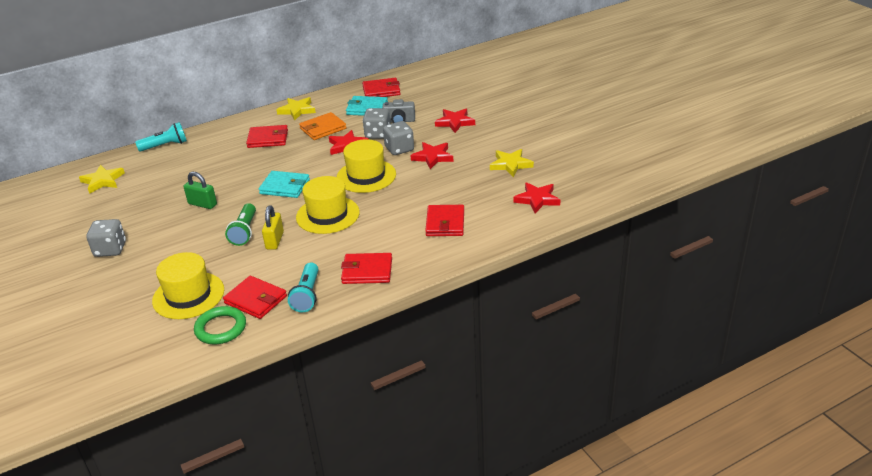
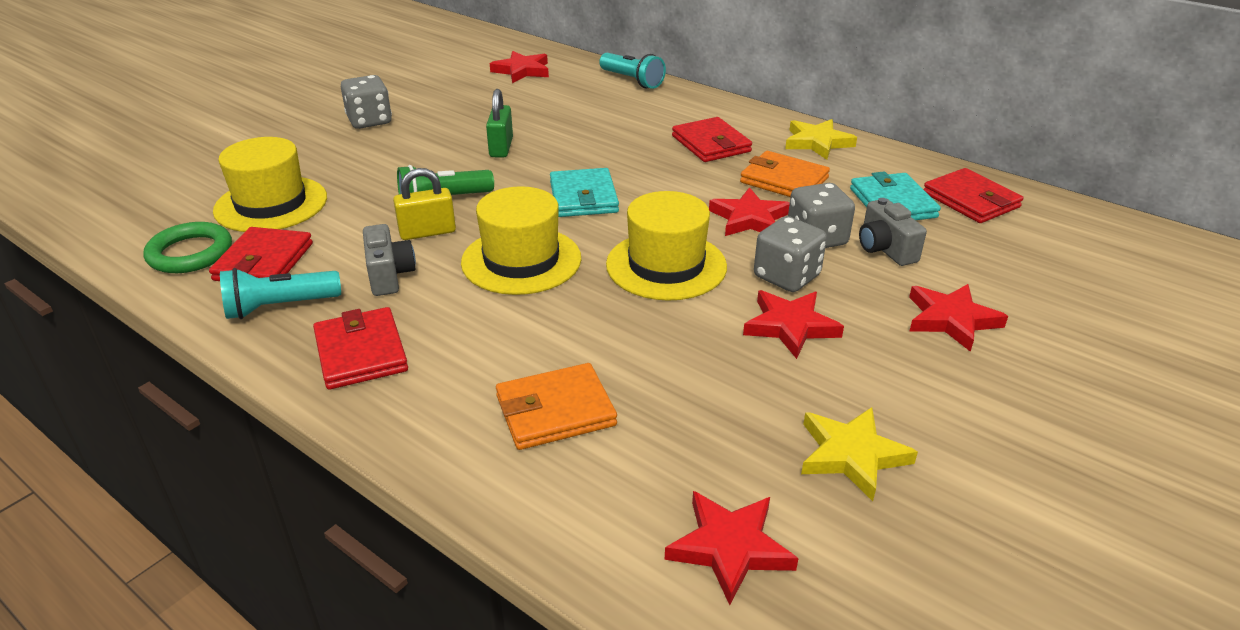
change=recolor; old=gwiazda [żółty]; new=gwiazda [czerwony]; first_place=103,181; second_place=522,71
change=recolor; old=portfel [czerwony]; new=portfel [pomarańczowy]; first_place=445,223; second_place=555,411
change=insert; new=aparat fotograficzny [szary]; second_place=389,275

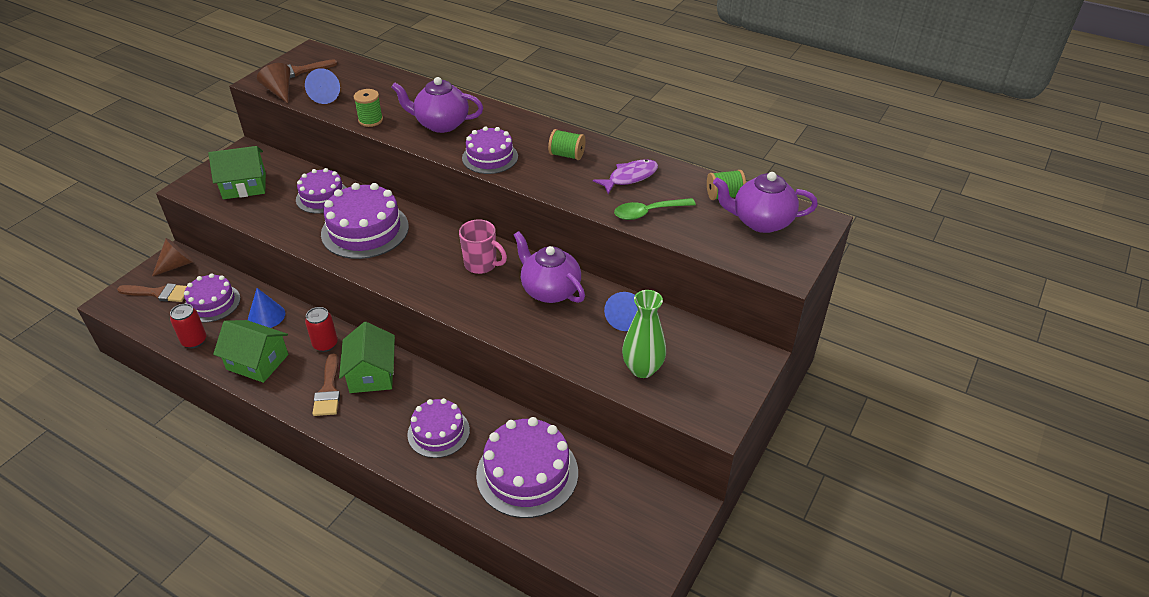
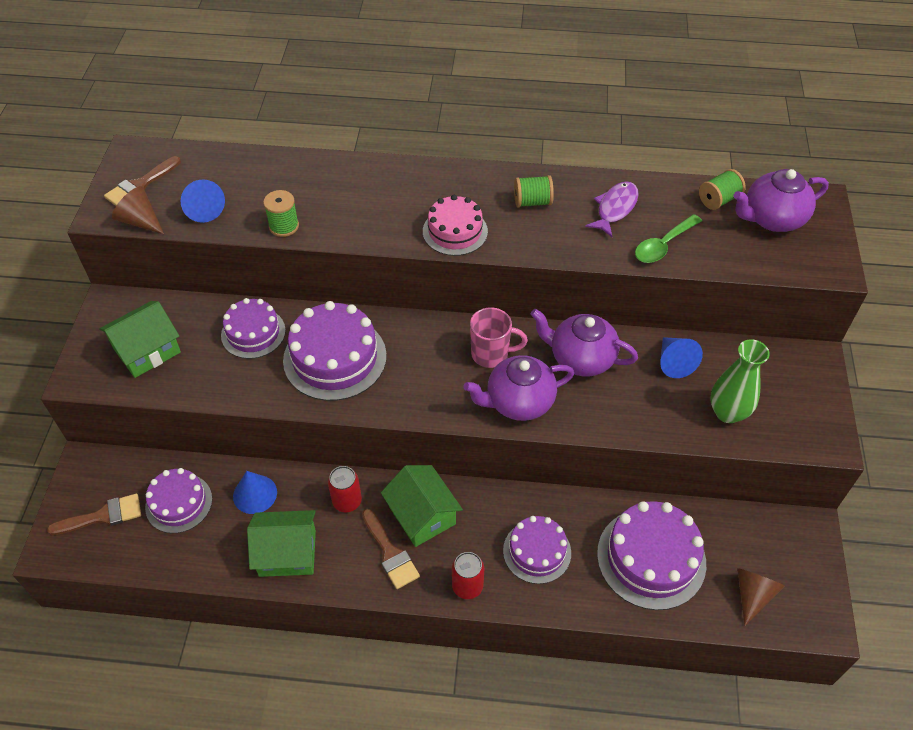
change=move; old=imbryk [fioletowy]; first_place=441,124; second_place=518,402
change=recolor; old=tort [fioletowy]; new=tort [różowy]; first_place=490,157; second_place=455,231
change=move; old=stożek [brązowy]; first_place=177,265; second_place=752,595
change=move; old=puszka [czerwony]; first_place=194,341; second_place=467,586

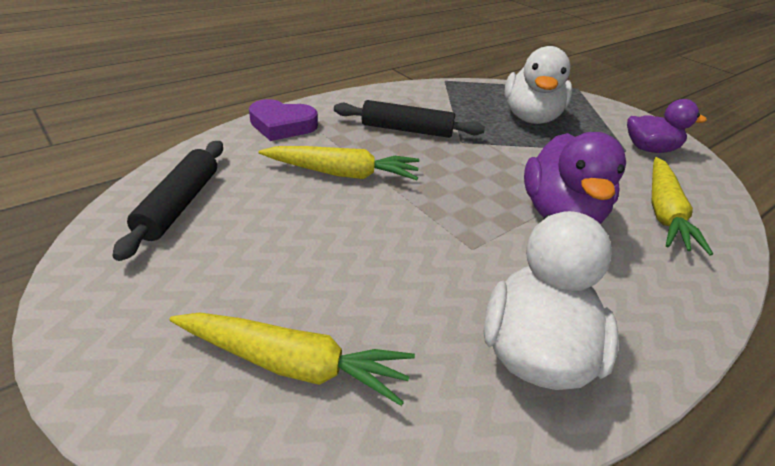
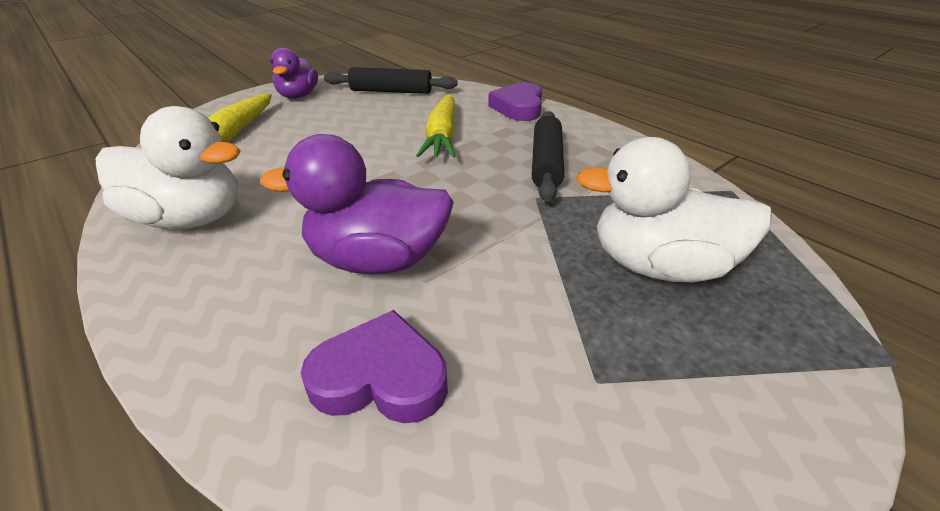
change=move; old=kaczka [fioletowy]; first_place=650,149; second_place=298,96
change=replace; old=marchewka [żółty]; new=serce [fioletowy]; first_place=664,213; second_place=380,377

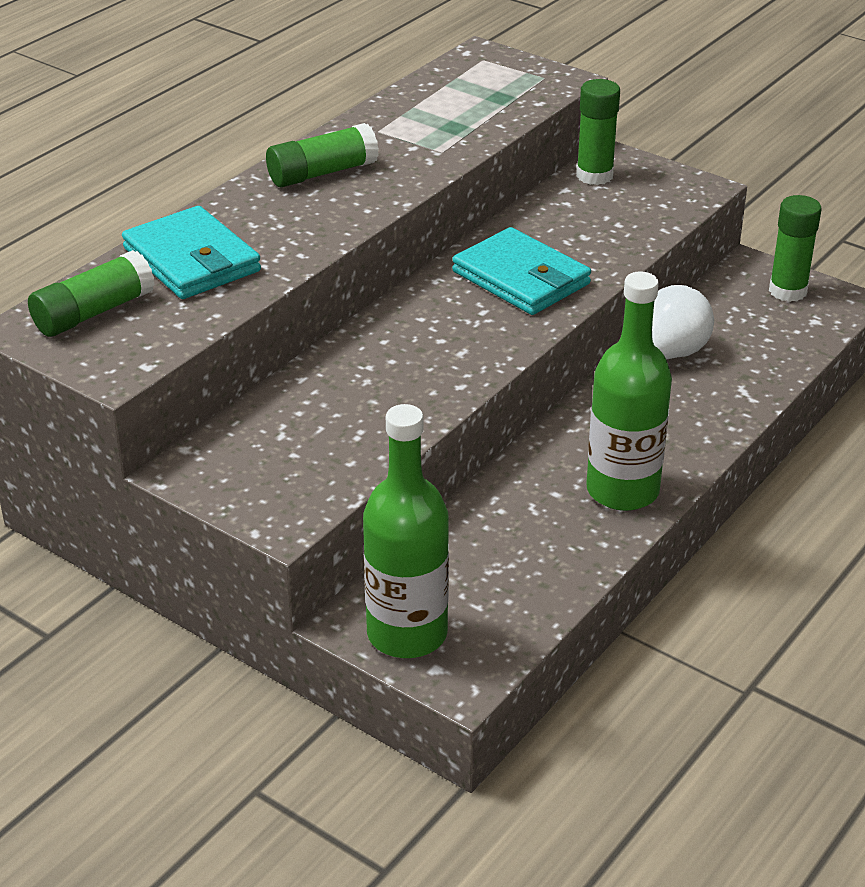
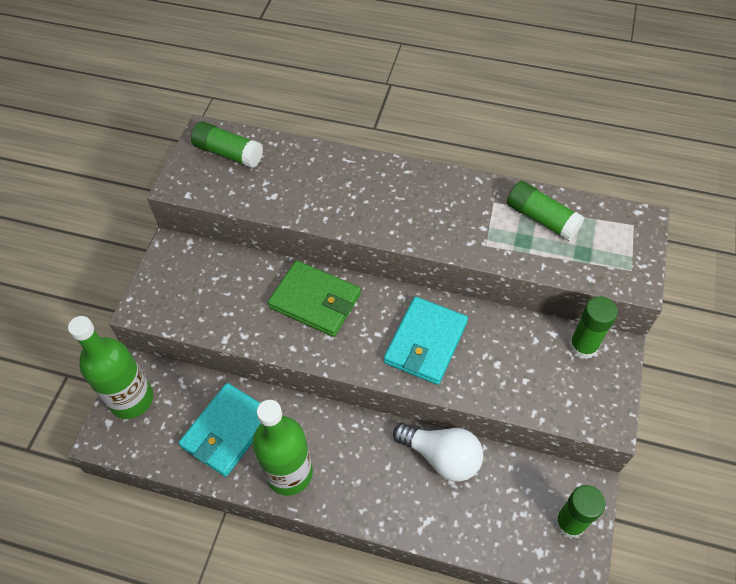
change=move; old=klej w sztyfcie [zielony]; first_place=322,173; second_place=541,218
change=move; old=portfel [turkusowy]; first_place=191,260; second_place=227,431
change=insert; new=portfel [zielony]; second_place=315,301

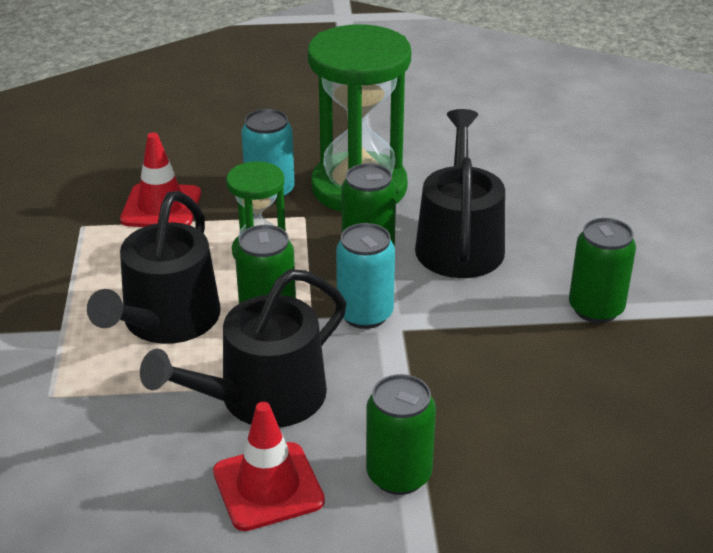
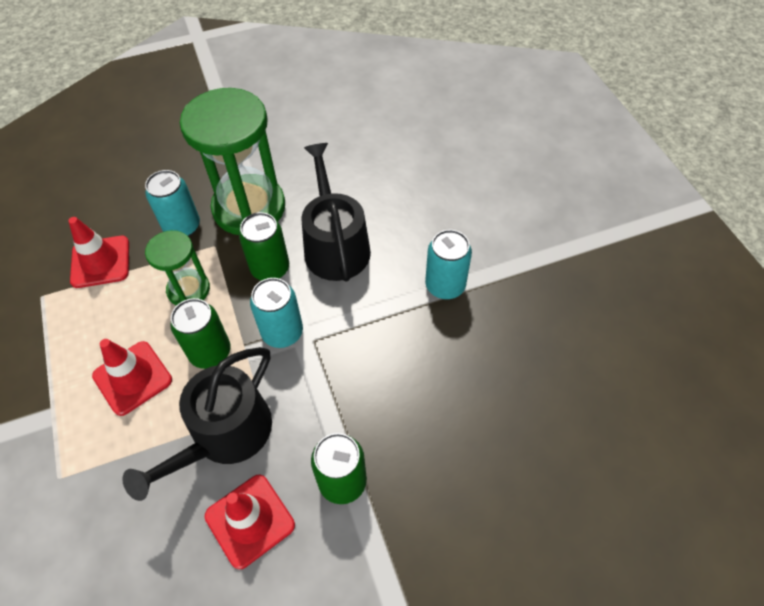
change=replace; old=konewka [czarny]; new=pachołek [czerwony]; first_place=166,321; second_place=132,378
change=recolor; old=puszka [zielony]; new=puszka [turkusowy]; first_place=596,309; second_place=445,286

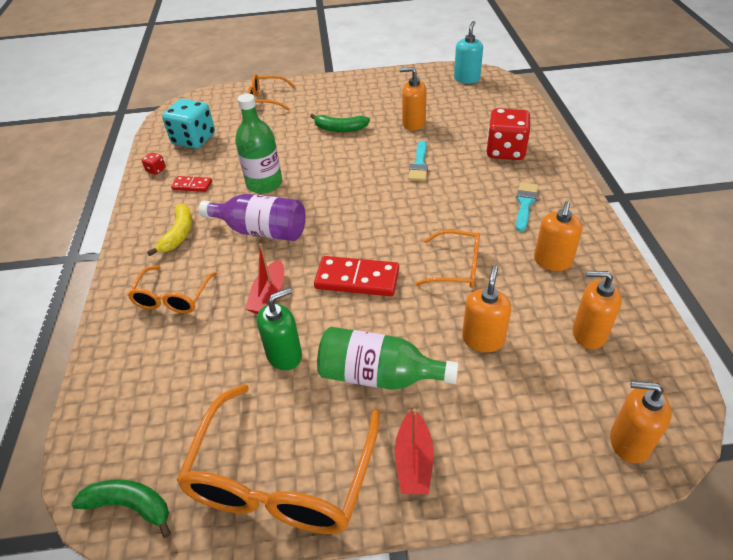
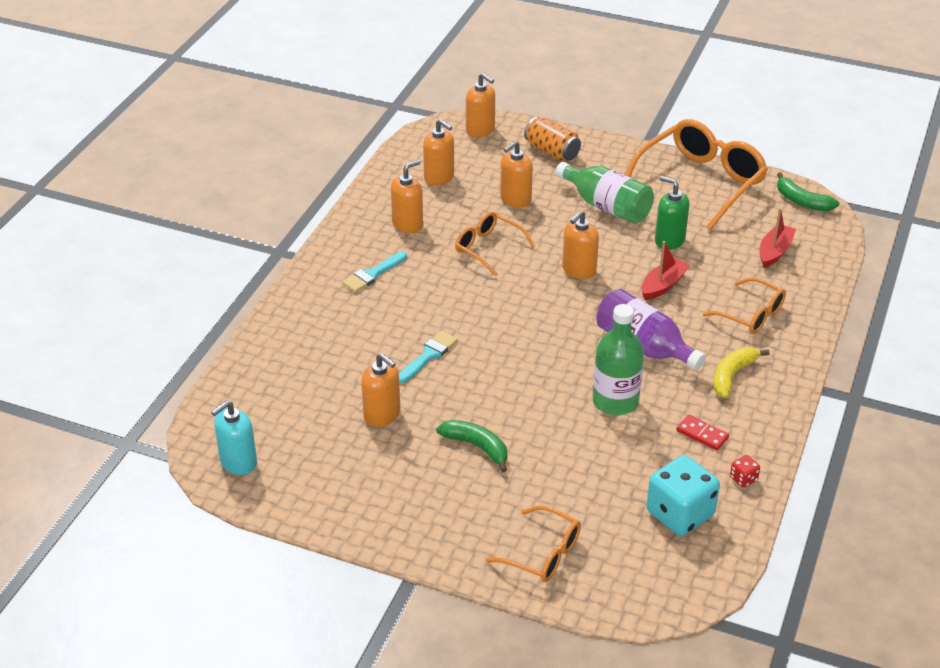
change=delete; old=kostka do gry [czerwony]; first_place=505,151
change=replace; old=kostka domina [czerwony]; new=dozownik mydła [pomarańczowy]; first_place=357,279; second_place=578,270
change=rotate; old=okulary [pomarańczowy]; first_place=173,297; second_place=751,314; degrees=90
change=rotate; old=dozownik mydła [zielony]; first_place=284,355; second_place=669,240; degrees=45
change=move; old=łódka [czerwony]; first_place=414,460; second_place=774,252
change=insert; new=puszka [pomarańczowy]; second_place=552,151

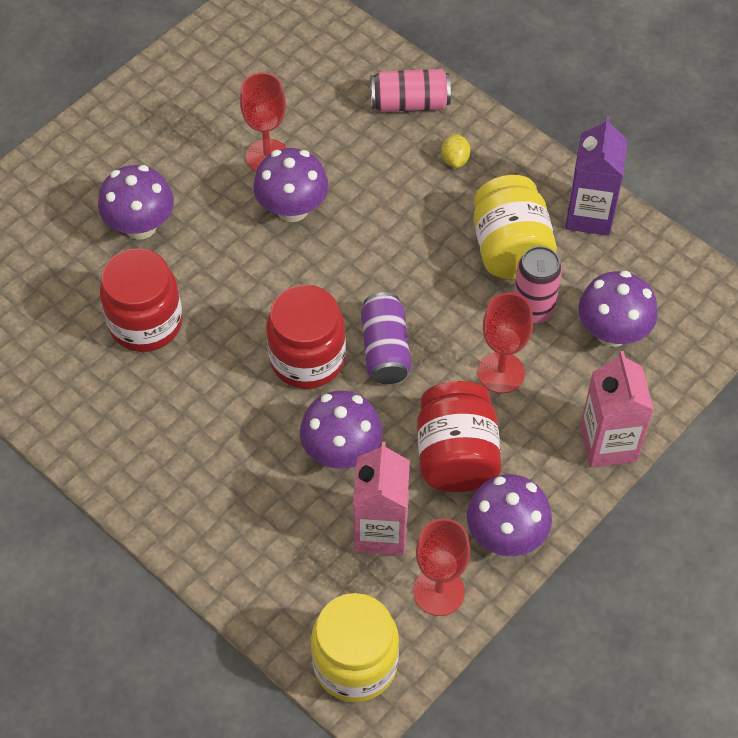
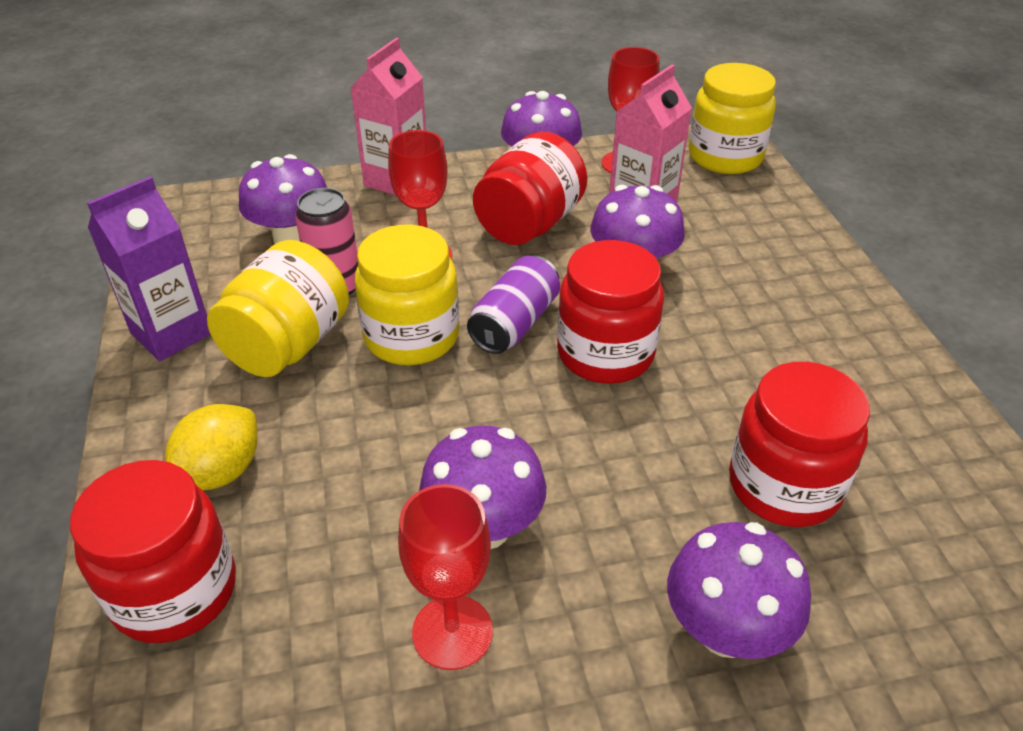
change=replace; old=puszka [różowy]; new=słoik [czerwony]; first_place=409,103; second_place=175,591
change=resize; old=cytryna [żółty]; first_place=455,160; second_place=220,472; factor=1.68
change=insert; new=słoik [żółty]; second_place=411,336

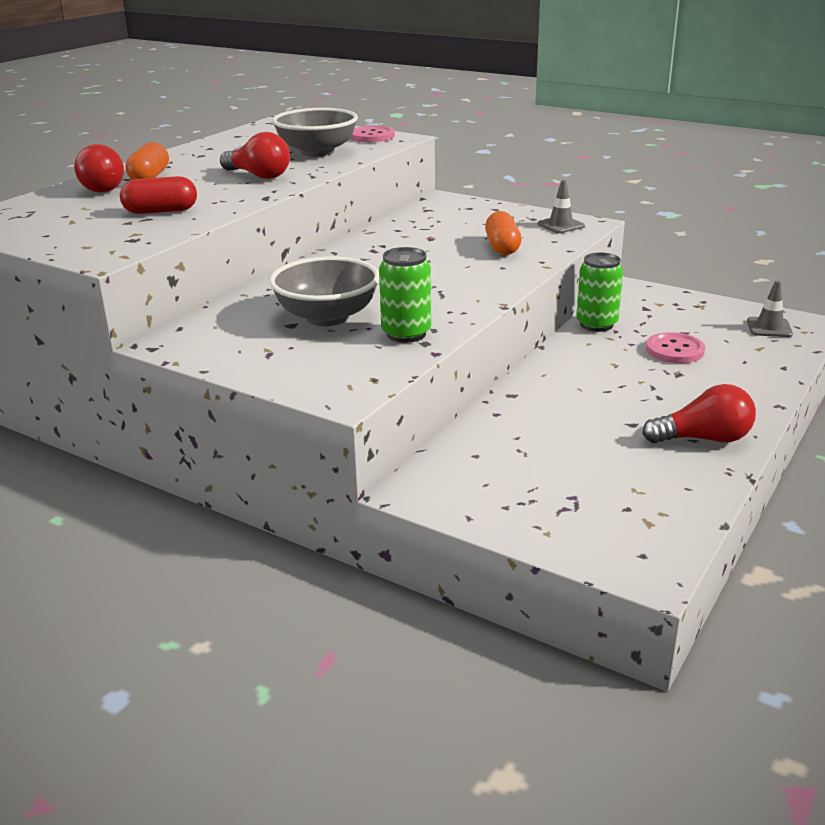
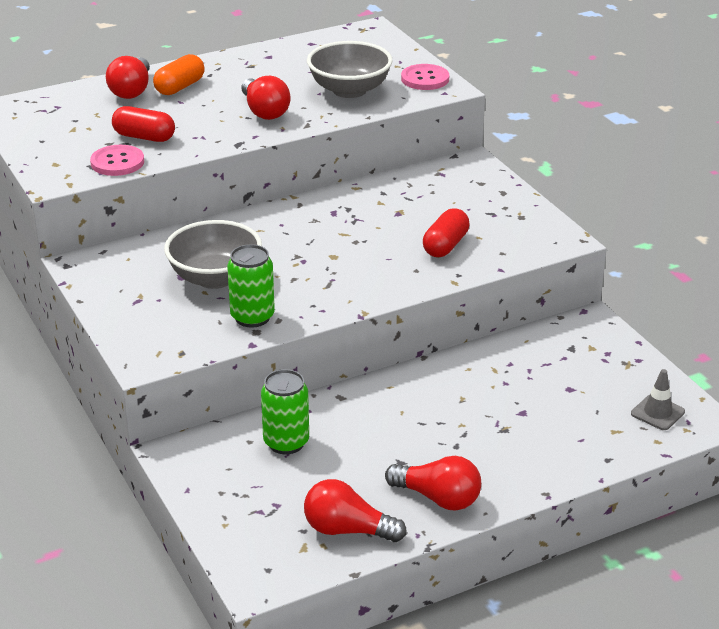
change=delete; old=pachołek [szary]; first_place=561,225
change=recolor; old=kapsułka [pomarańczowy]; new=kapsułka [czerwony]; first_place=502,247; second_place=445,245
change=move; old=puszka [zielony]; first_place=596,324; second_place=286,442
change=move; old=guzik [różowy]; first_place=674,350; second_place=117,162
change=insert; new=żarówka [czerwony]; second_place=348,530

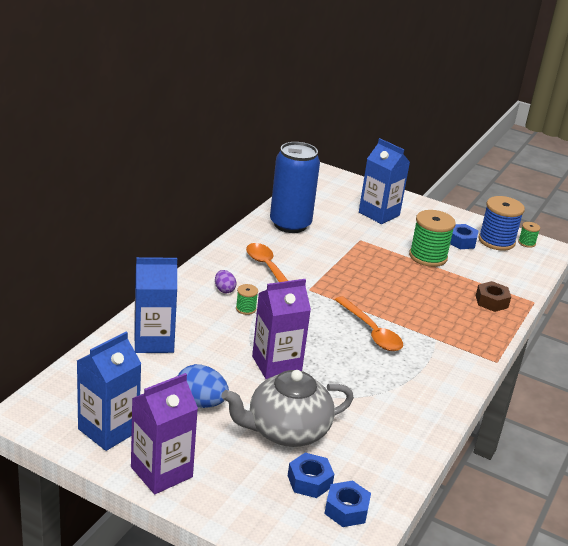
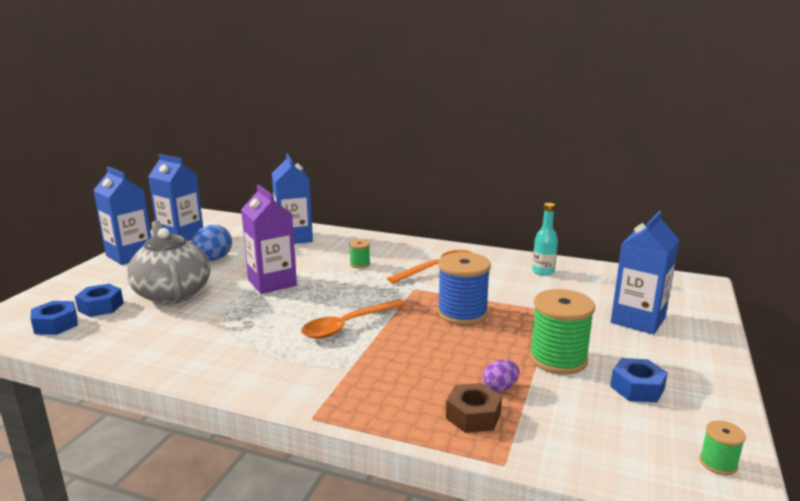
change=replace; old=puszka [niebieski]; new=butelka [turkusowy]; first_place=290,224; second_place=543,271
change=move; old=szpulka [niebieski]; first_place=496,241; second_place=462,313
change=move; old=jajko [fioletowy]; first_place=224,290; second_place=500,388
change=recolor; old=karton mleka [fioletowy]; new=karton mleka [niebieski]; first_place=161,472; second_place=130,255

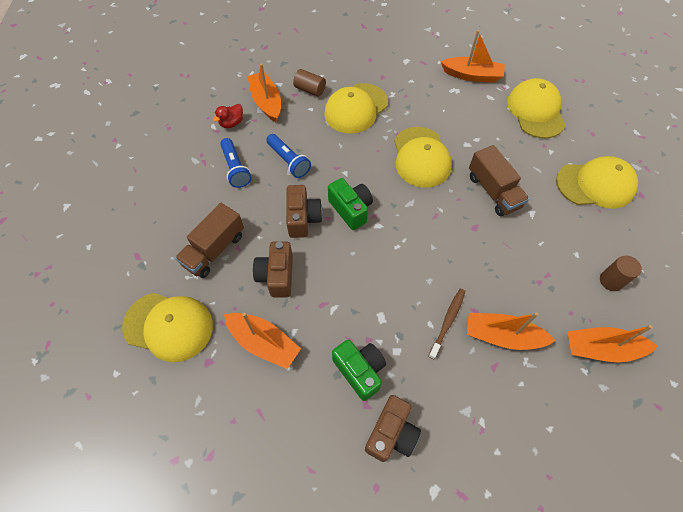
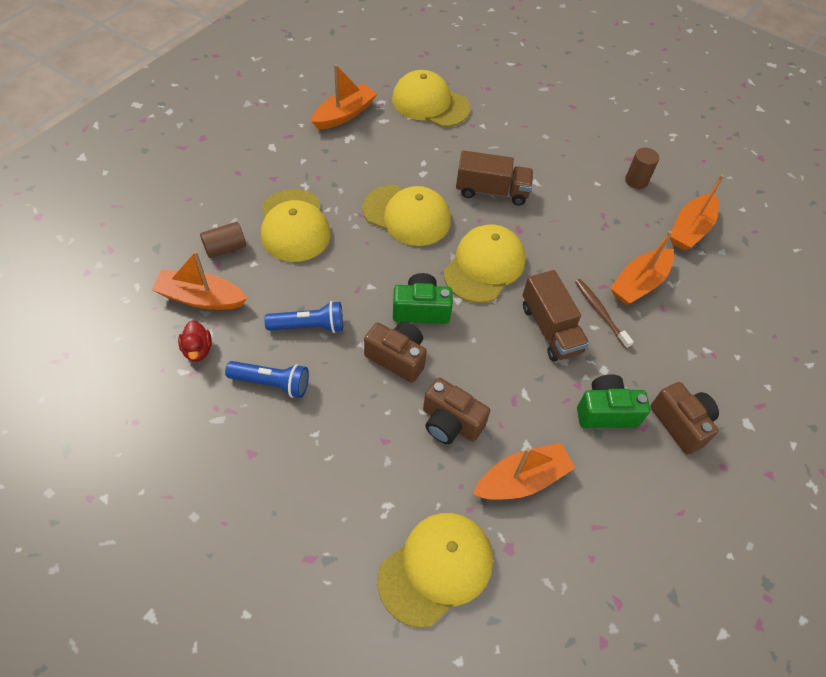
change=move; old=czapka [żółty]; first_place=595,184; second_place=484,266
change=move; old=ciężarówka [brązowy]; first_place=214,250; second_place=550,329

